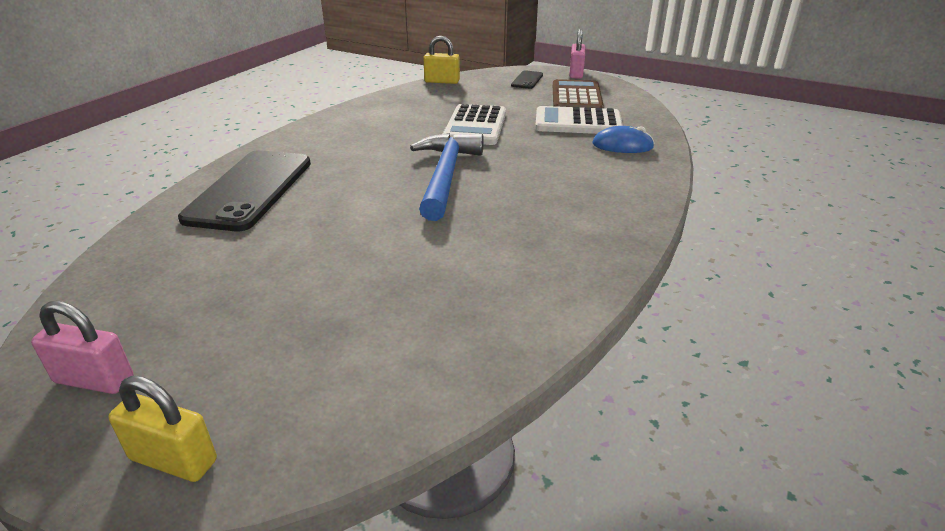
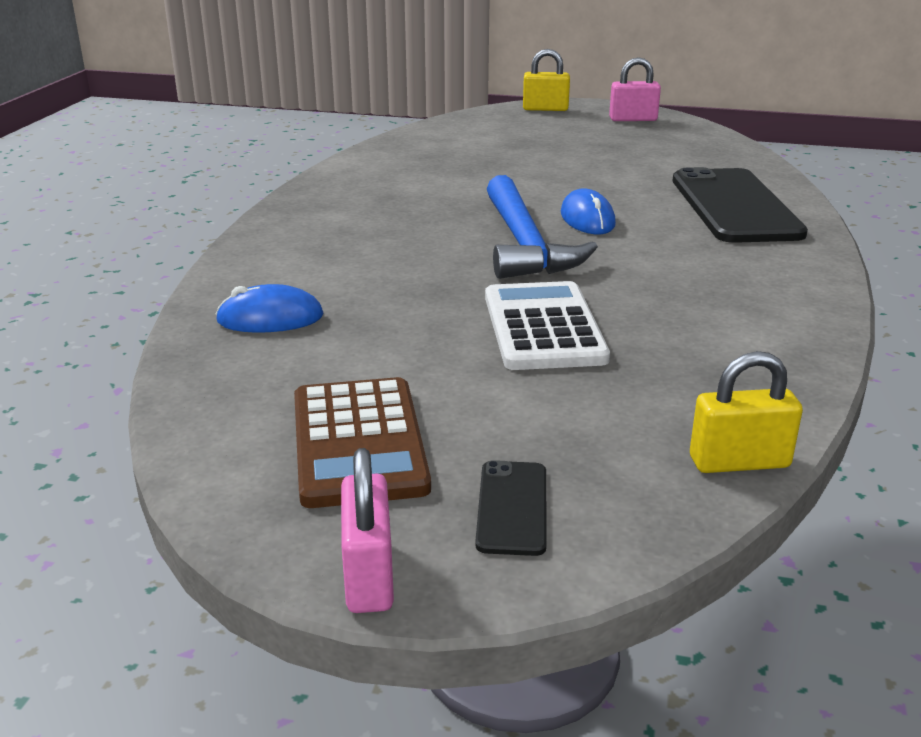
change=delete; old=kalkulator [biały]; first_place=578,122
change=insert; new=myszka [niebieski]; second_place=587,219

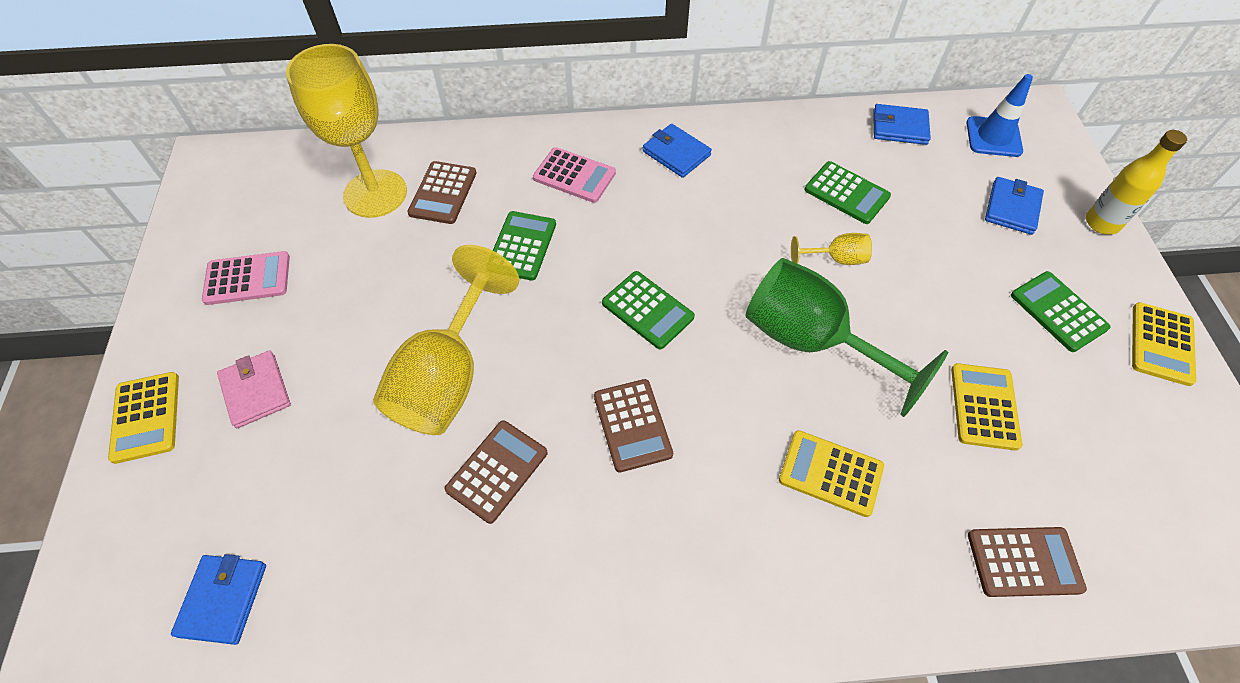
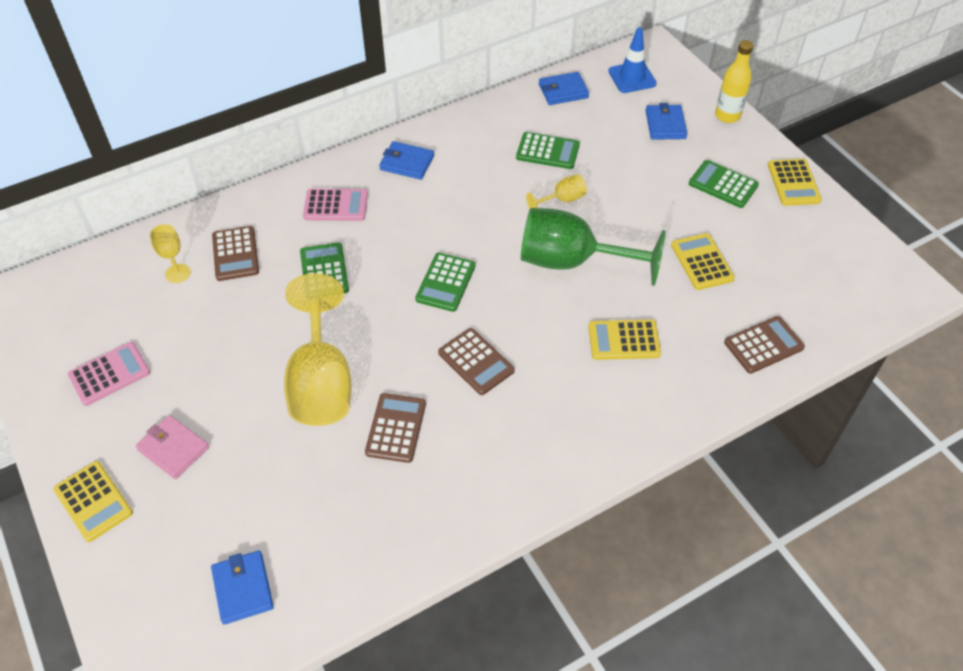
change=resize; old=kielich [żółty]; first_place=375,194; second_place=178,273; factor=0.45
change=rotate; old=kalkulator [zielony]; first_place=647,310; second_place=445,282; degrees=90

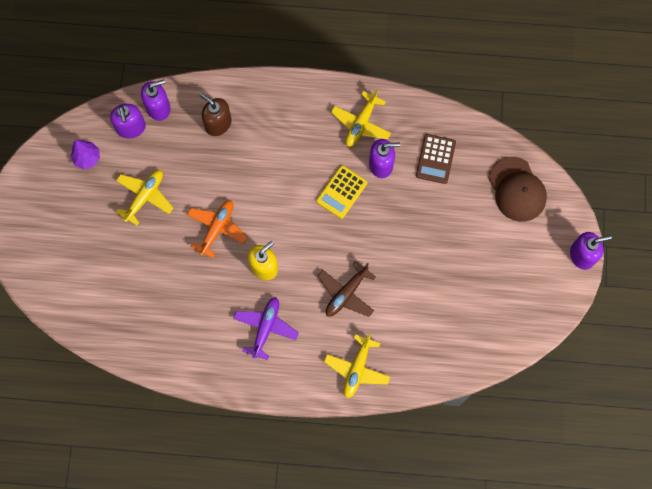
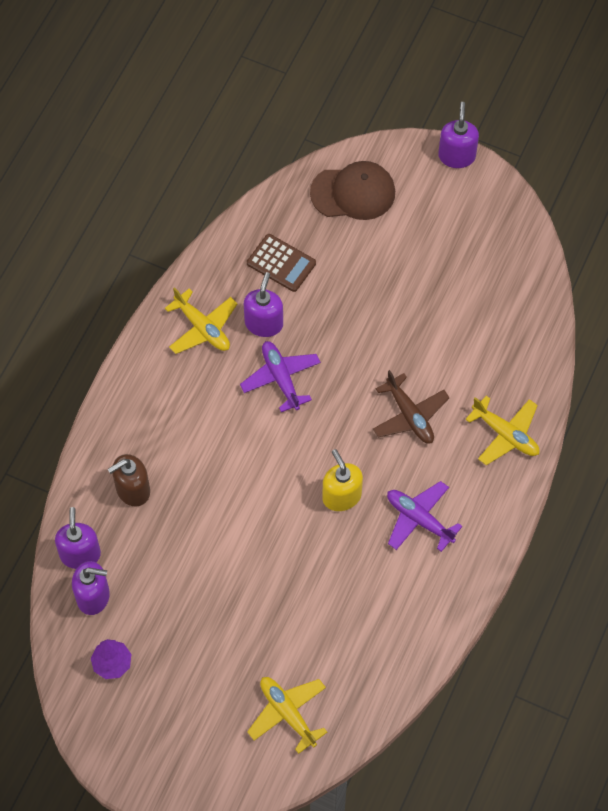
change=replace; old=kalkulator [żółty]; new=samolot [fioletowy]; first_place=341,192; second_place=281,378
change=move; old=samolot [żółty]; first_place=145,197; second_place=287,713
change=delete; old=samolot [pomarańczowy]; first_place=217,228

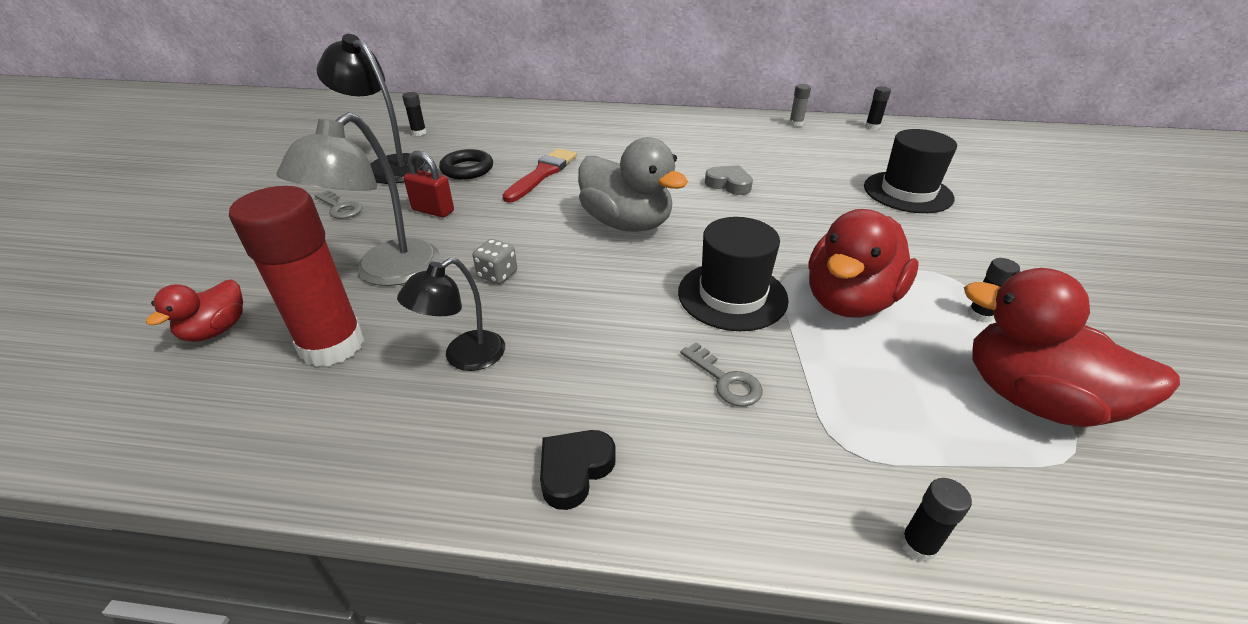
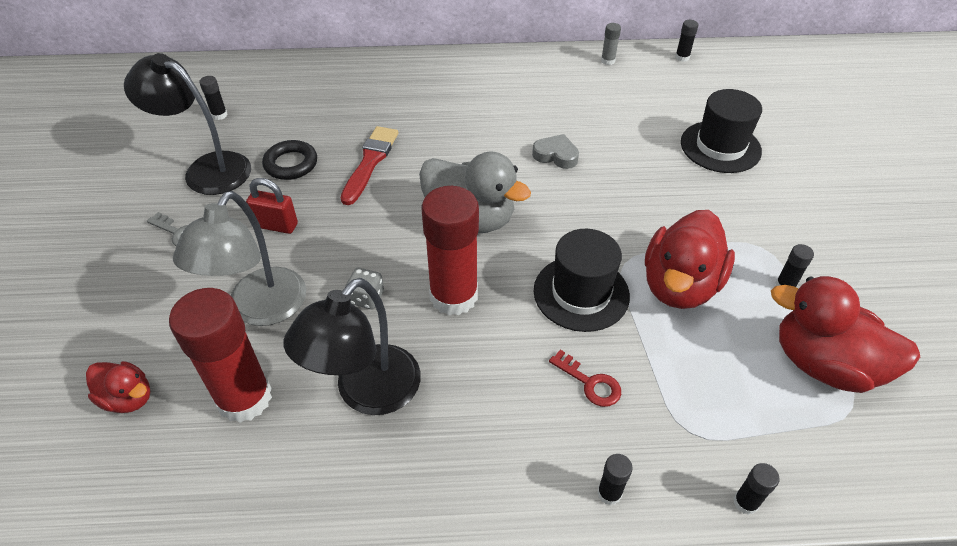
change=resize; old=lampka [czarny]; first_place=464,357; second_place=367,393; factor=1.63
change=rotate; old=kaczka [czerwony]; first_place=216,330; second_place=128,398; degrees=-75
change=recolor; old=klucz [szary]; new=klucz [czerwony]; first_place=726,380; second_place=590,383
change=delete; old=serce [czarny]; first_place=574,470
change=insert; new=klej w sztyfcie [czerwony]; second_place=453,296
change=insert; new=klej w sztyfcie [czarny]; second_place=609,493

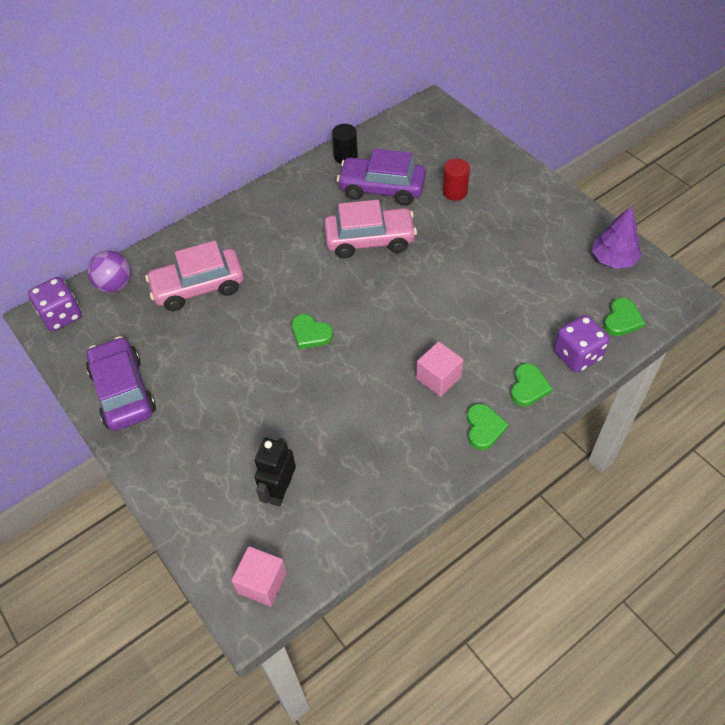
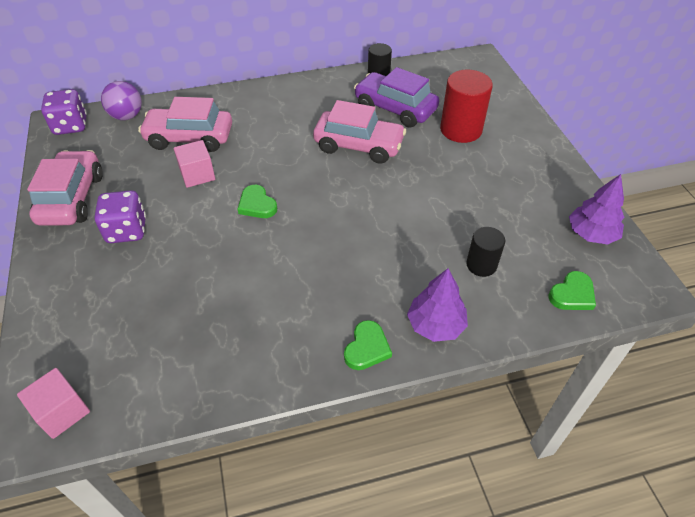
change=resize; old=walec [czerwony]; first_place=455,192; second_place=461,130; factor=1.69
change=move; old=kostka do gry [fioletowy]; first_place=577,355; second_place=127,230
change=recolor; old=samochód [fioletowy]; new=samochód [różowy]; first_place=123,392; second_place=72,198
change=move; old=sześcian [różowy]; first_place=438,378; second_place=197,175
change=replace; old=serce [zielony]; new=drzewko [fioletowy]; first_place=528,387; second_place=436,325
change=delete; old=robot [czarny]; first_place=280,490
change=insert; new=walec [czarny]; second_place=481,265

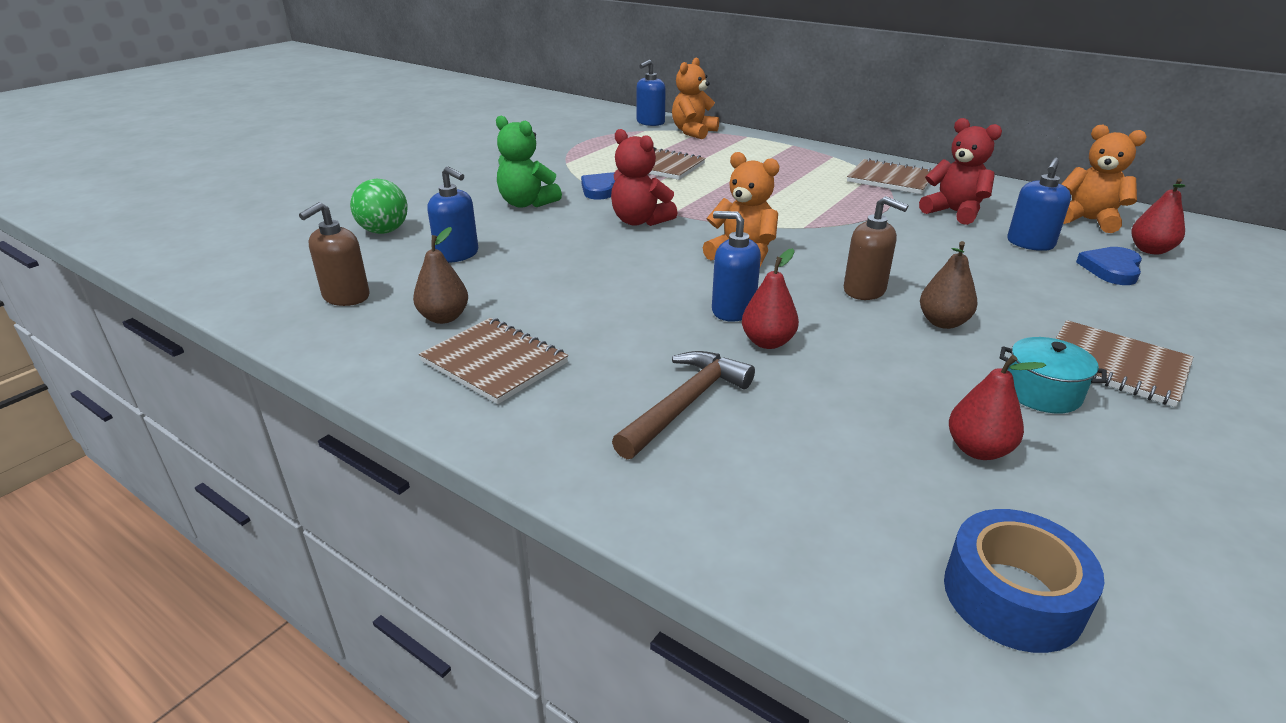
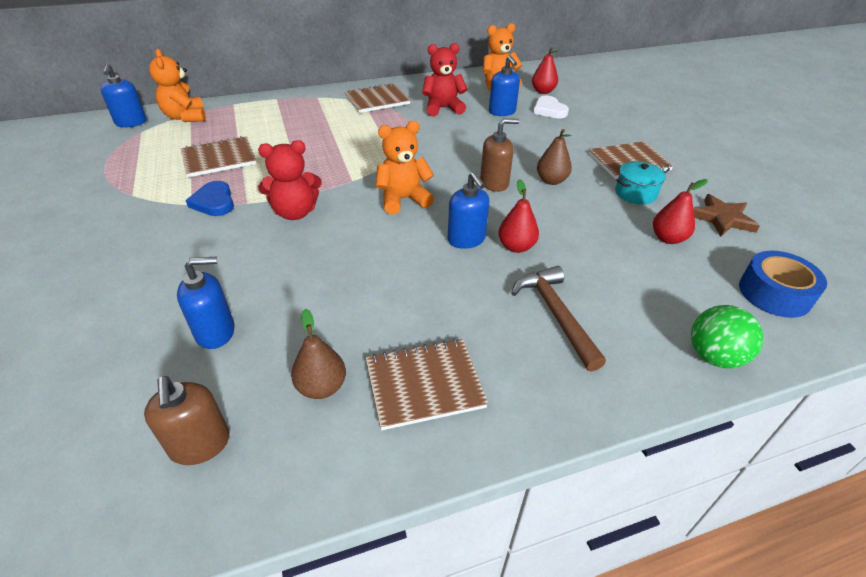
change=delete; old=miś [zielony]; first_place=526,203
change=move; old=piłka [zielony]; first_place=384,231; second_place=713,356
change=rotate; old=dozownik mydła [niebieski]; first_place=733,310; second_place=466,239; degrees=-90
change=recolor; old=serce [niebieski]; new=serce [biały]; first_place=1111,269; second_place=549,110
change=insert; new=gwiazda [brązowy]; second_place=722,218

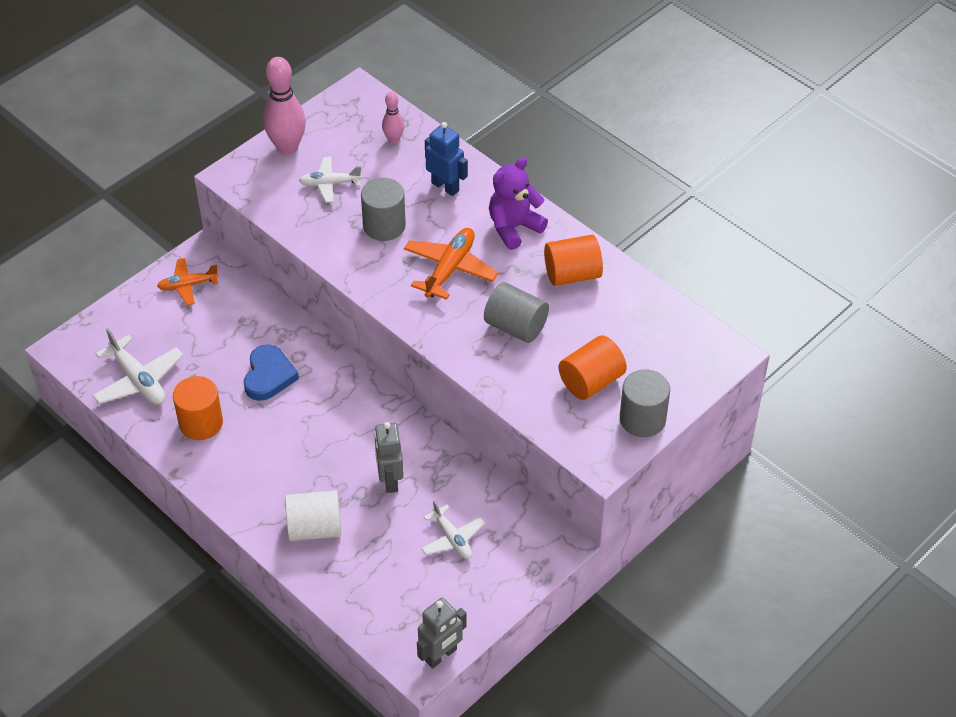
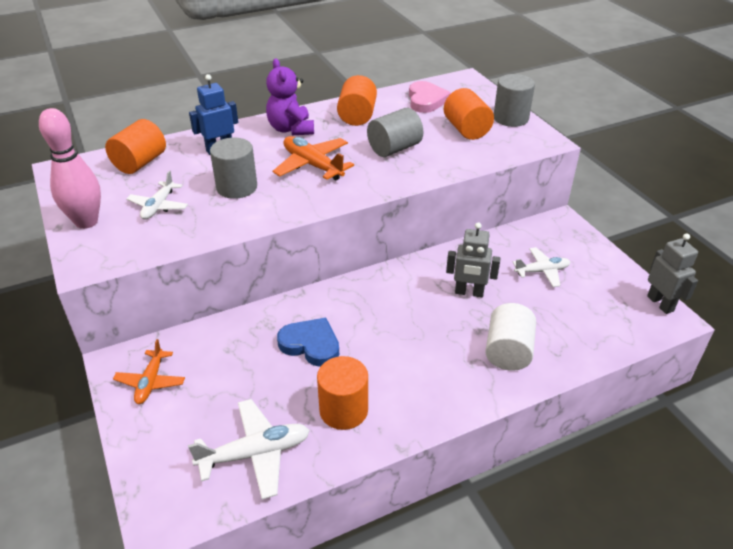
change=replace; old=kręgiel [różowy]; new=walec [pomarańczowy]; first_place=393,139; second_place=140,163
change=insert; new=serce [różowy]; second_place=426,100

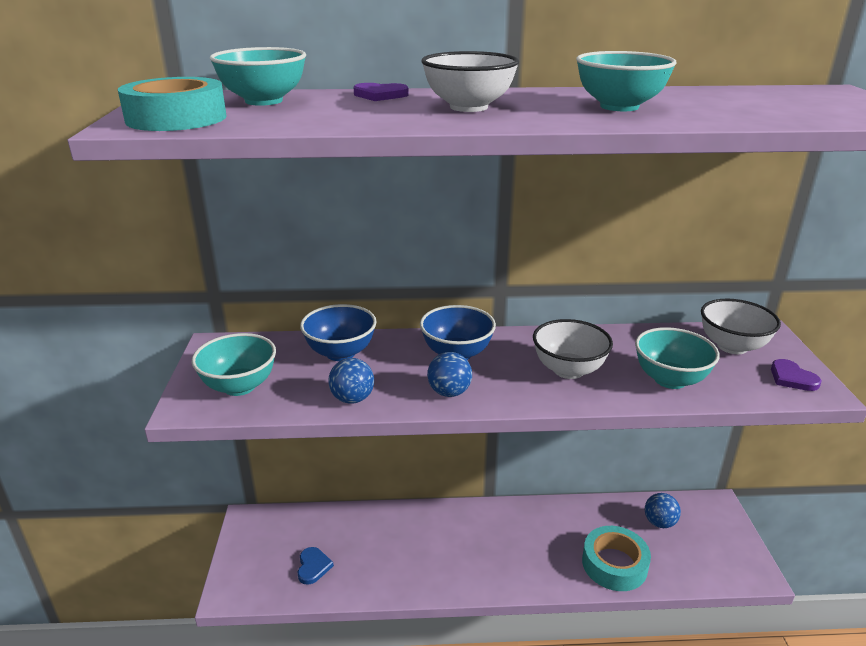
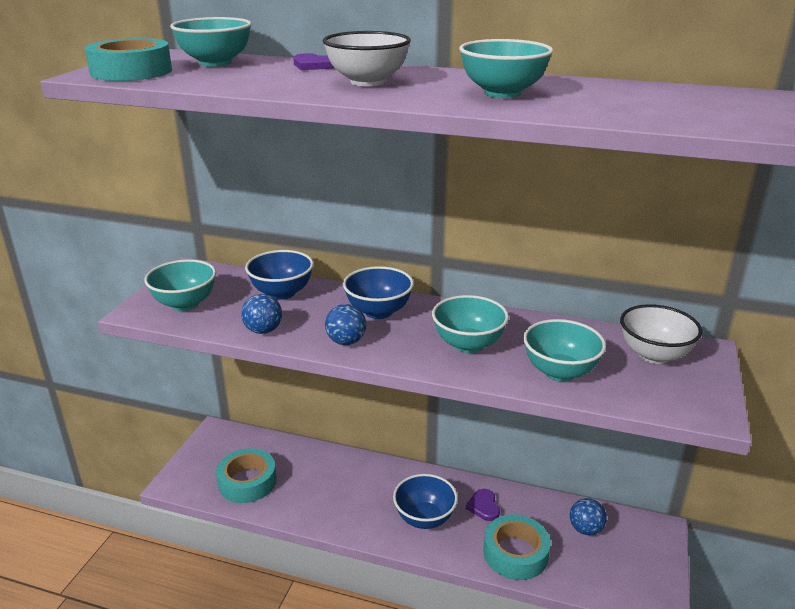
change=recolor; old=miska [biały]; new=miska [turkusowy]; first_place=568,370; second_place=468,344
change=move; old=serce [fioletowy]; first_place=792,378; second_place=484,506
change=replace; old=serce [niebieski]; new=taśma klejąca [turkusowy]; first_place=313,567; second_place=247,481
change=insert; new=miska [niebieski]; second_place=424,518

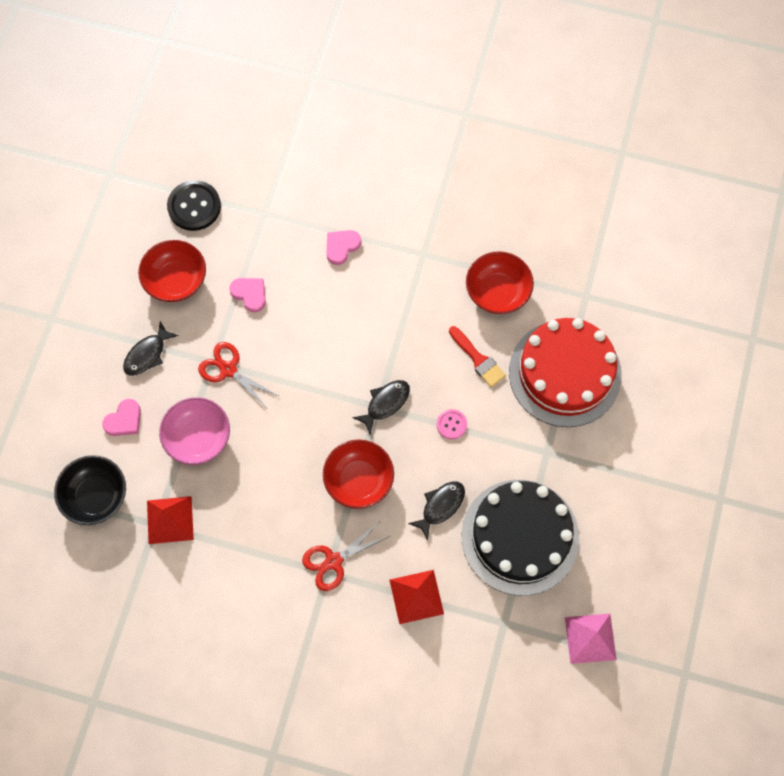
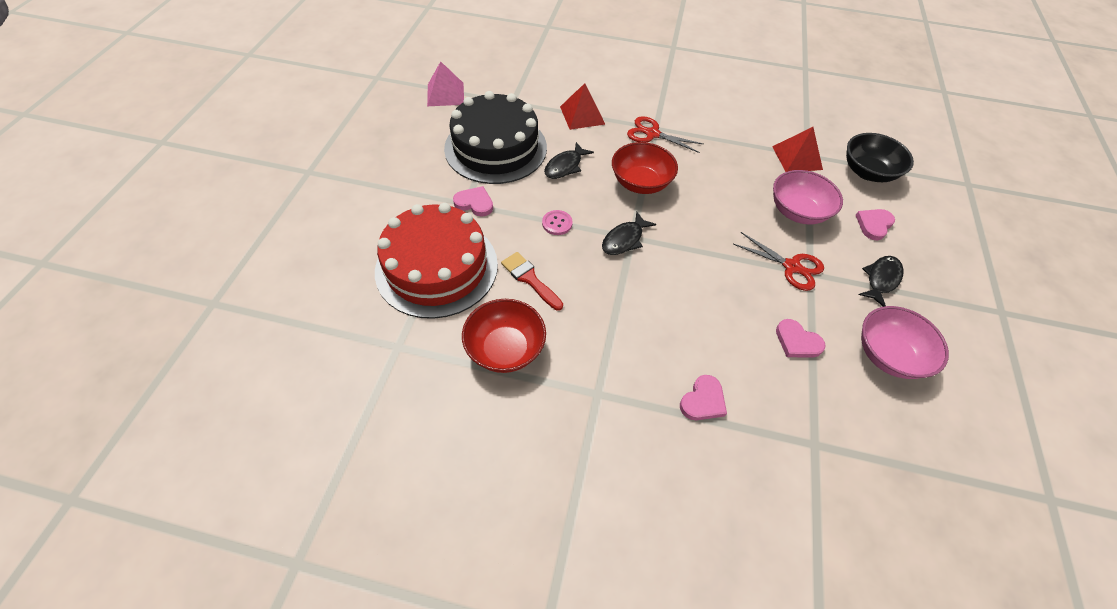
change=delete; old=guzik [czarny]; first_place=194,206
change=recolor; old=miska [czerwony]; new=miska [różowy]; first_place=176,280; second_place=888,355
change=rotate; old=nożyczki [czerwony]; first_place=333,561; second_place=652,134; degrees=-120
change=insert; new=serce [różowy]; second_place=474,203

